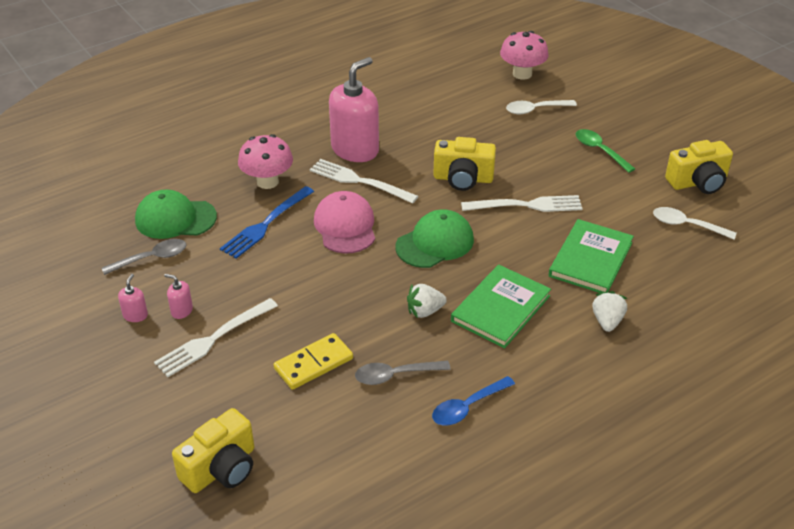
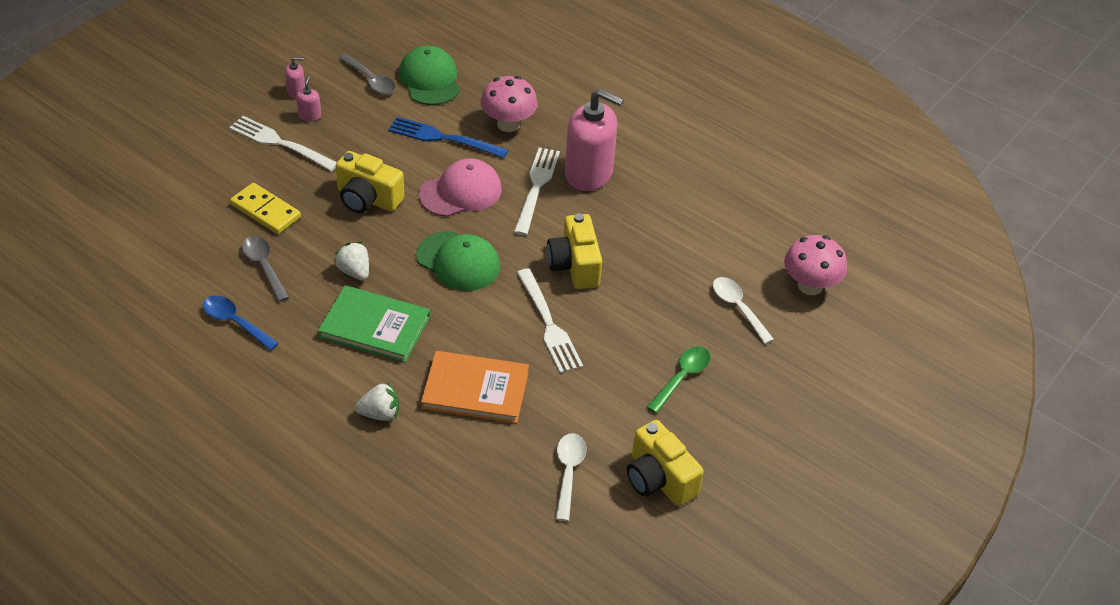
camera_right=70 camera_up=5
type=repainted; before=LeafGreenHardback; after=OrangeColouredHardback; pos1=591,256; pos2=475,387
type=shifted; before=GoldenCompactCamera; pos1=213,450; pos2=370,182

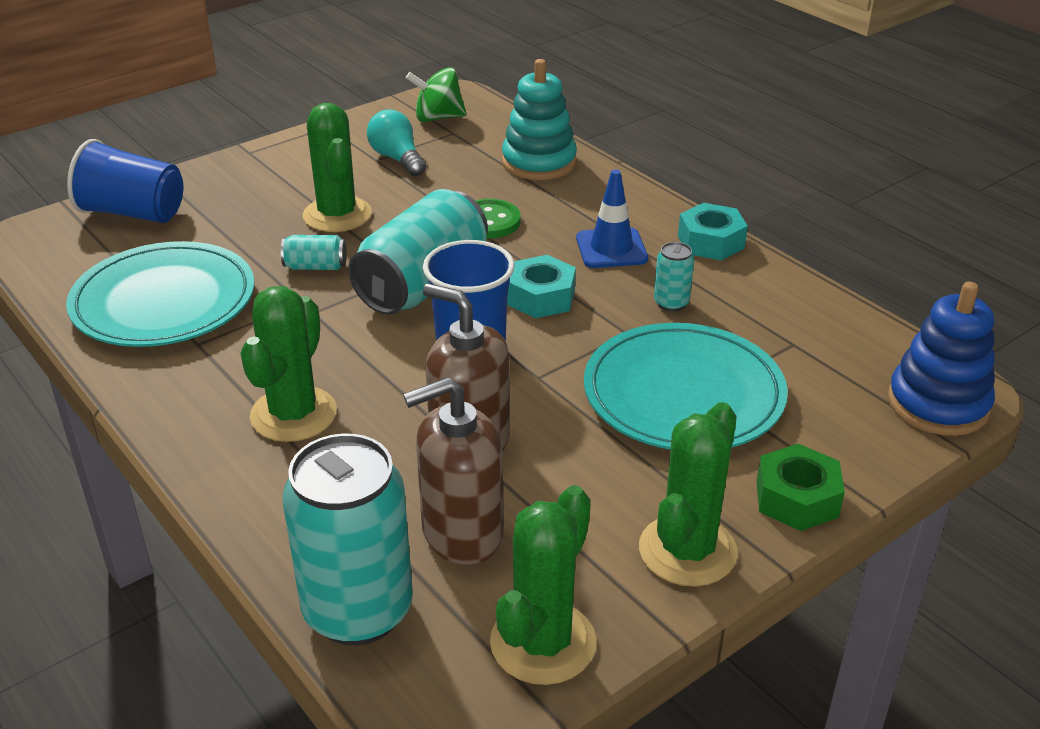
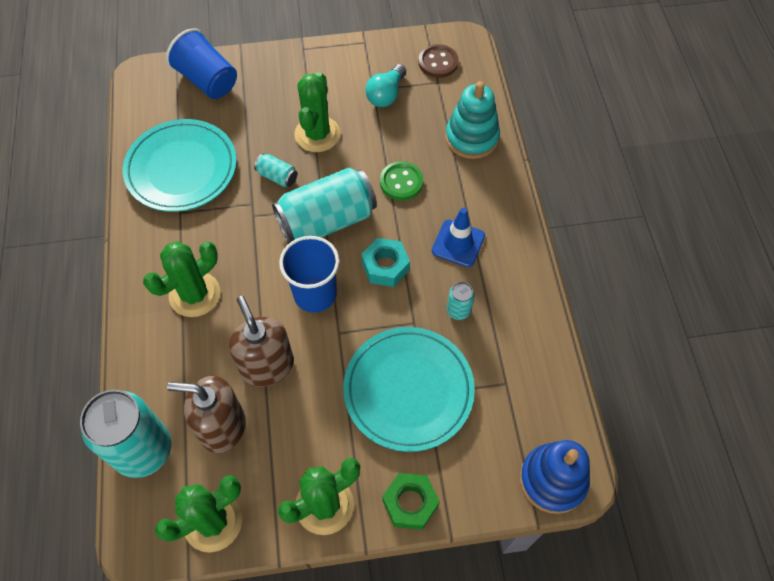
camera_right=30 camera_up=25
type=swapped; before=LeafGreenWhirligig; after=BrownButton; pos1=436,94; pos2=438,61
type=rotated; before=AquaLightBulb; pos1=396,143; pos2=385,85; turn=-150
type=gone; before=AquaHexNut; pos1=713,232

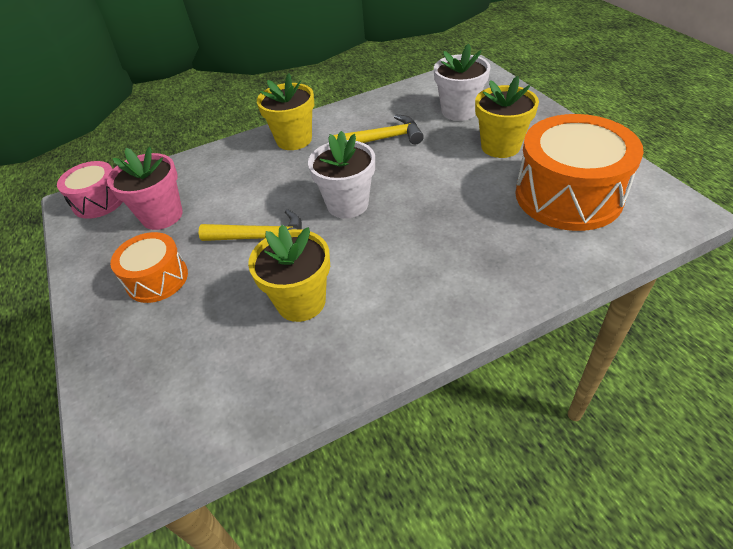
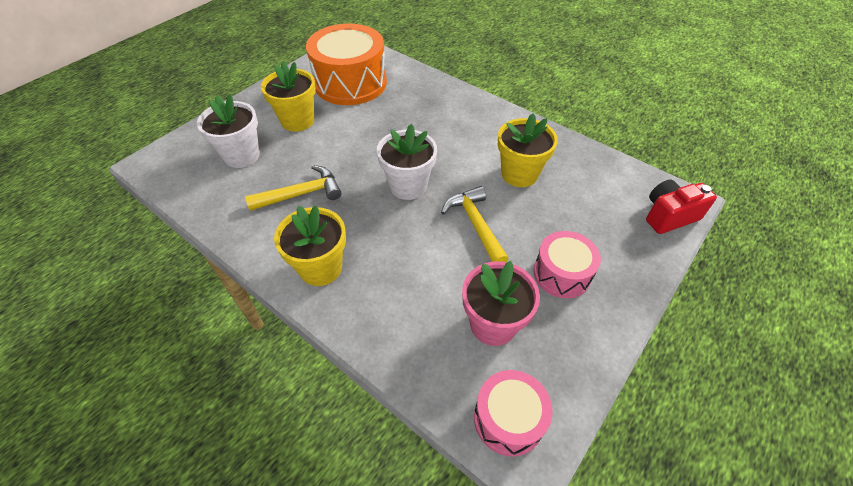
camera_right=-120 camera_up=5
type=rotated; before=GoldenHammer; pos1=379,129; pos2=293,188; turn=105
type=repainted; before=OrangeColouredSnareDrum; after=RosySnareDrum; pos1=149,267; pos2=567,264
type=new; after=ScarletCompactCamera; pos2=681,206

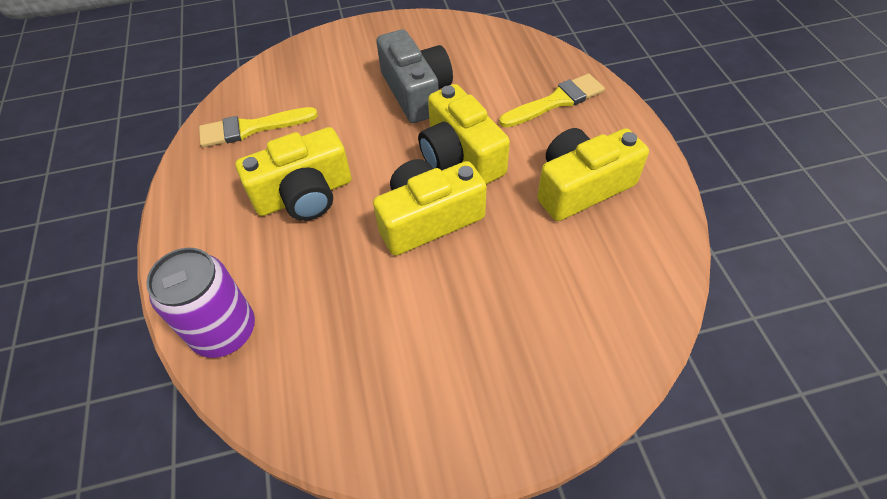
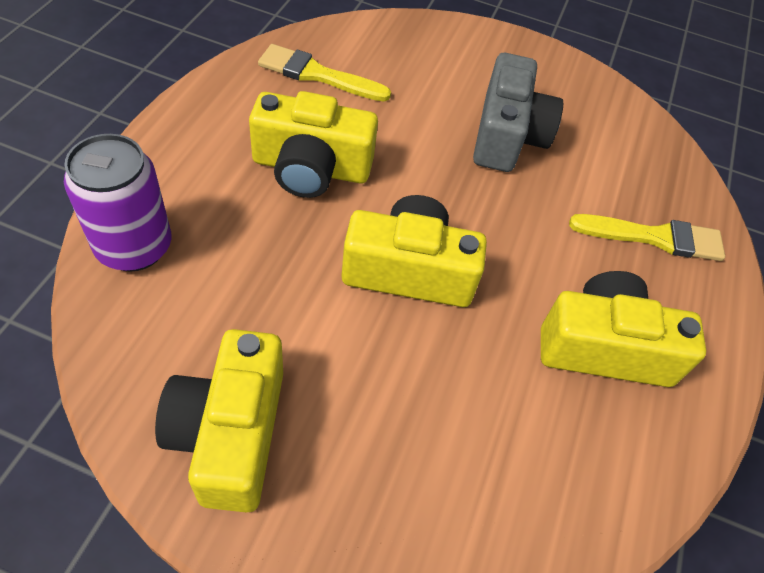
camera_right=25 camera_up=0
type=shifted; before=GoldenCompactCamera; pos1=464,134; pos2=219,421

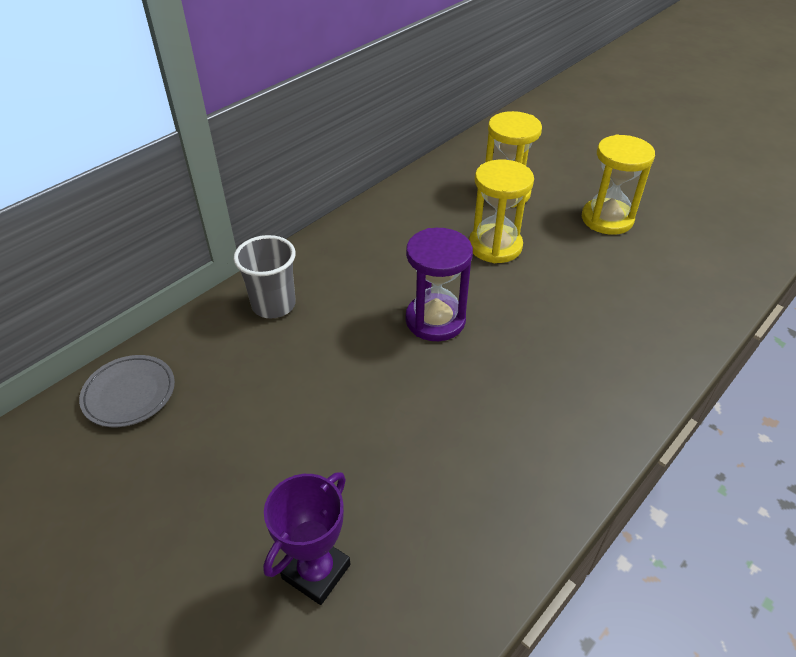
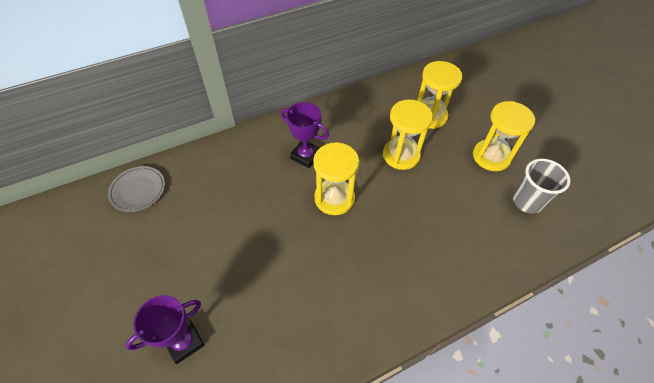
camera_right=20 camera_up=10
type=repainted; before=VioletHourglass; after=GoldenHourglass; pos1=439,284; pos2=336,178
type=shifted; before=AshGreyTumbler; pos1=265,276; pos2=542,186
type=new; after=VioletAwardCup; pos2=305,135

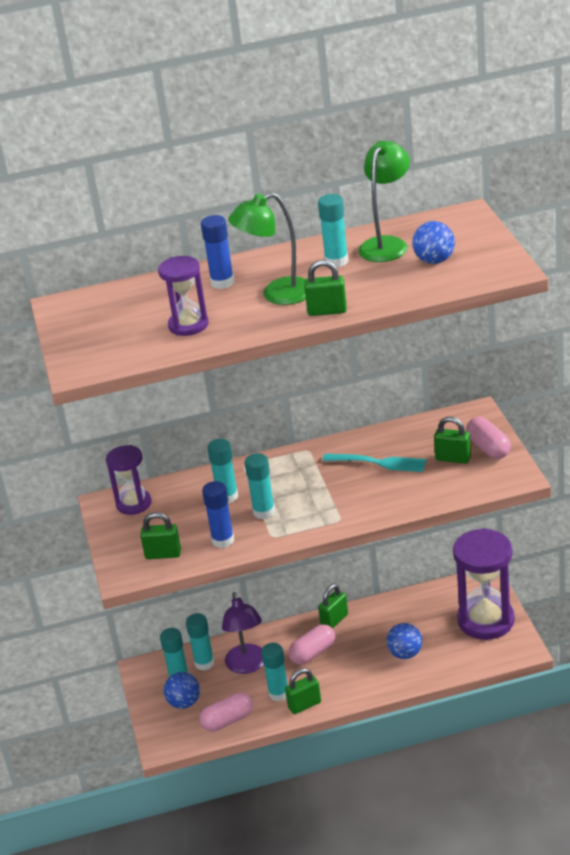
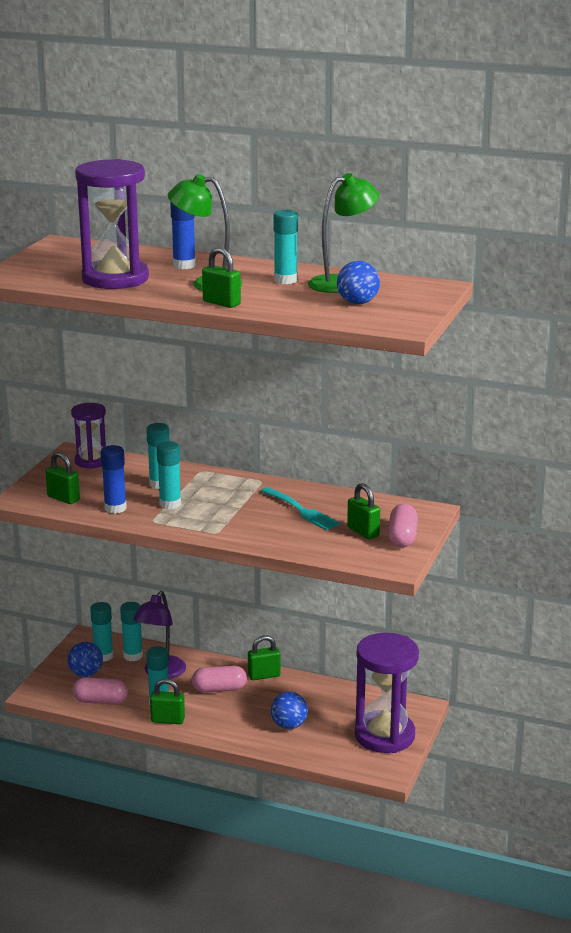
camera_right=30 camera_up=-10
type=scaled; before=VioletHourglass; pos1=183,296; pos2=112,224; scale=1.74

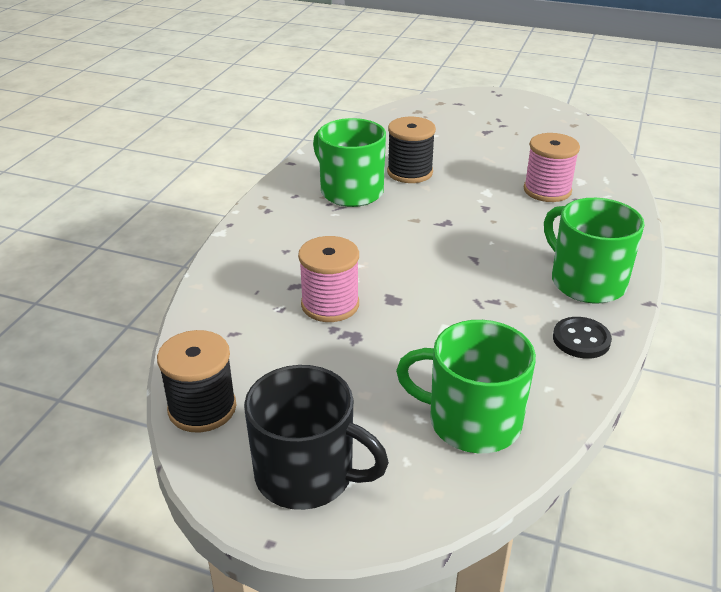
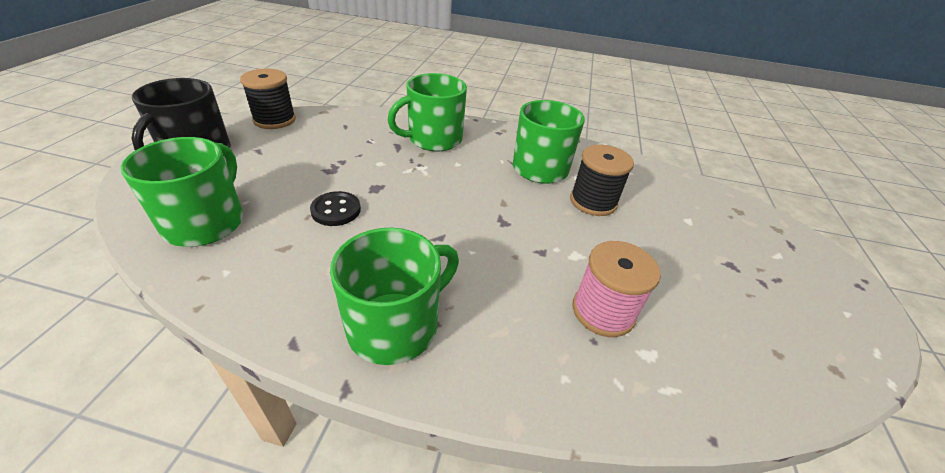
camera_right=80 camera_up=5
type=gone; before=RosyReelOfThread; pos1=328,279
type=shifted; before=BlackButton; pos1=582,338; pos2=335,208
type=new; after=LeafGreenCoffeeMug; pos2=427,112

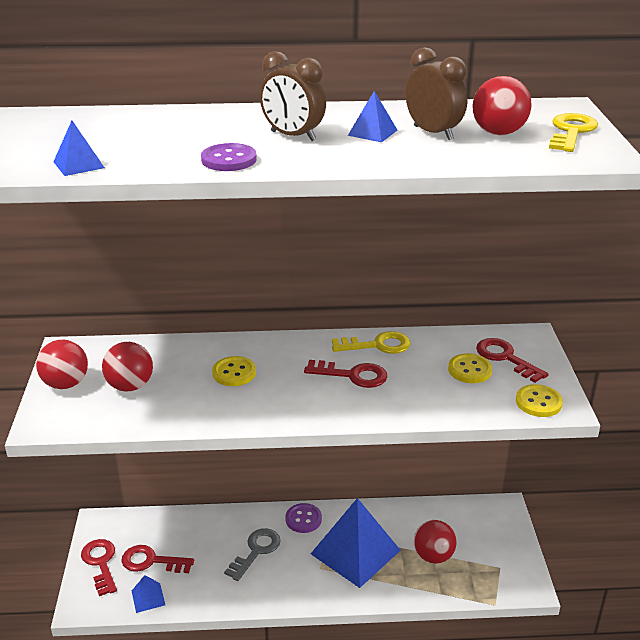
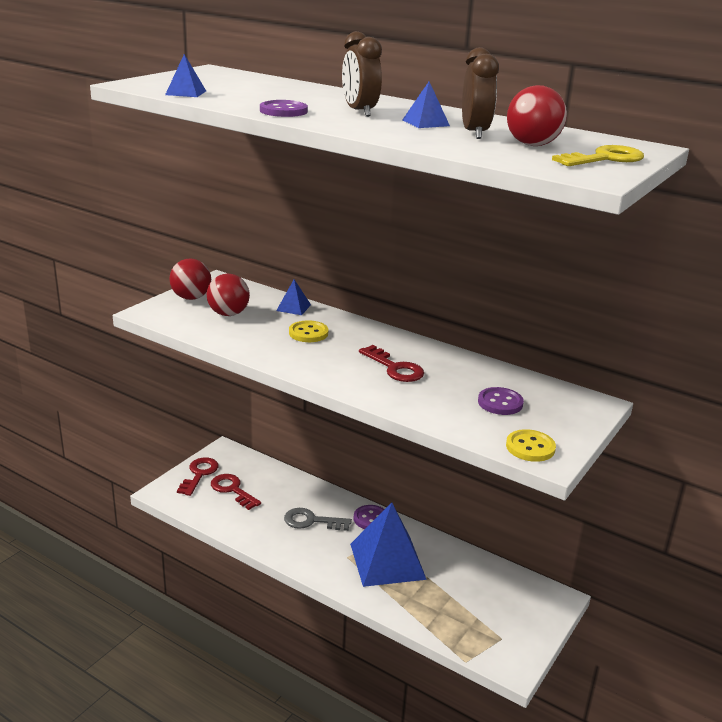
camera_right=35 camera_up=-5
type=gone; before=GoldenLatchkey; pos1=371,342
type=gone; before=ScarletLatchkey; pos1=512,360
type=repainted; before=GoldenButton; after=VioletButton; pos1=470,368; pos2=501,401
type=gone; before=ScarletSphere; pos1=435,542
type=rotated; before=AshGreyLatchkey; pos1=252,554; pos2=318,519; turn=-150
type=shifted; before=RoyalBluePyramid; pos1=148,594; pos2=293,297

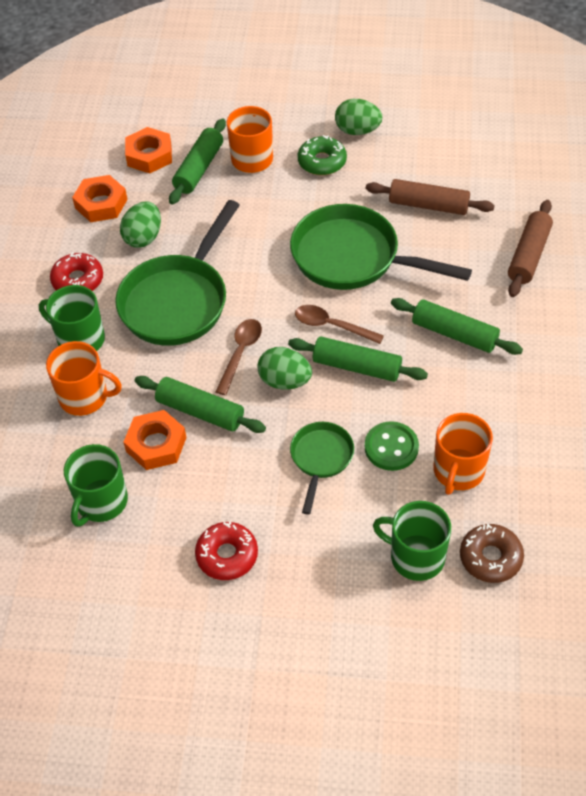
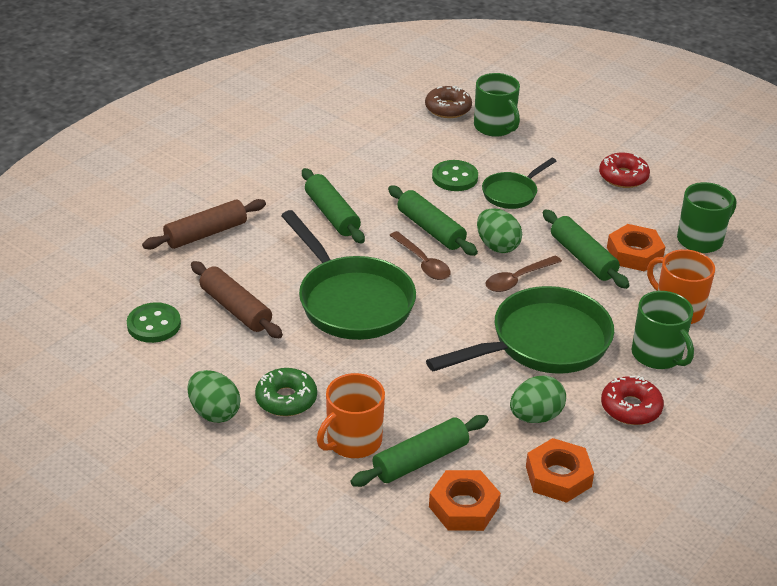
camera_right=-150 camera_up=-15
type=gone; before=OrangeColouredCoffeeMug; pos1=463,454
type=new; after=LeafGreenButton; pos2=154,322

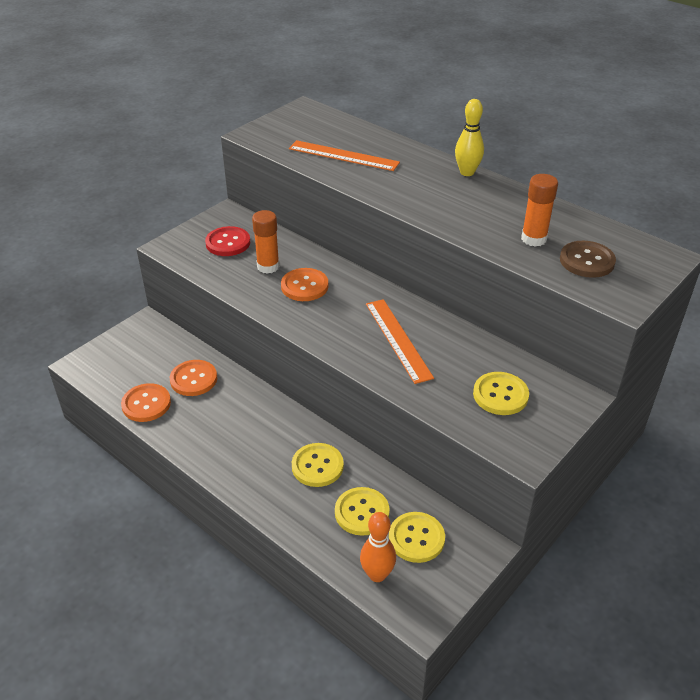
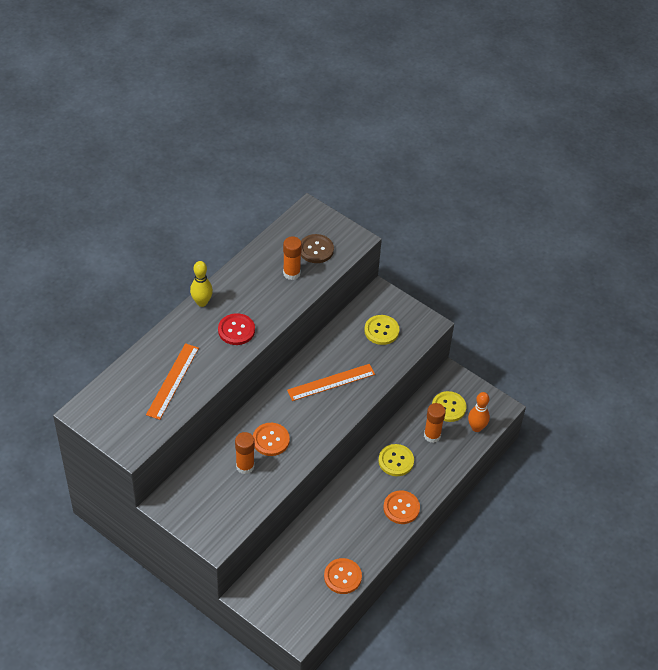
camera_right=-95 camera_up=10
type=shifted; before=ScarletButton; pos1=227,241; pos2=236,329
type=shifted; before=OrangeColouredButton; pos1=193,378; pos2=401,507
type=swapped; before=GoldenButton; after=OrangeColouredGlueStick; pos1=362,511; pos2=435,423

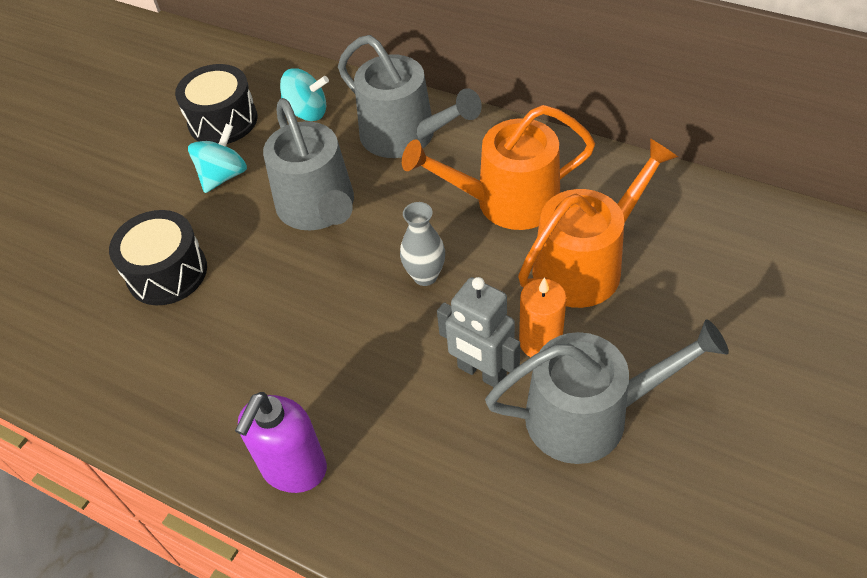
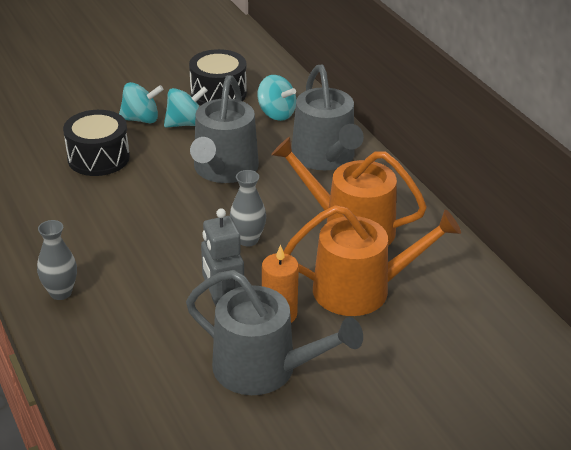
camera_right=30 camera_up=-15
type=swapped; before=VioletSoapPump; after=AshGreyTallVase; pos1=281,442; pos2=57,260
type=new; after=AquaWhirligig; pos2=141,102

